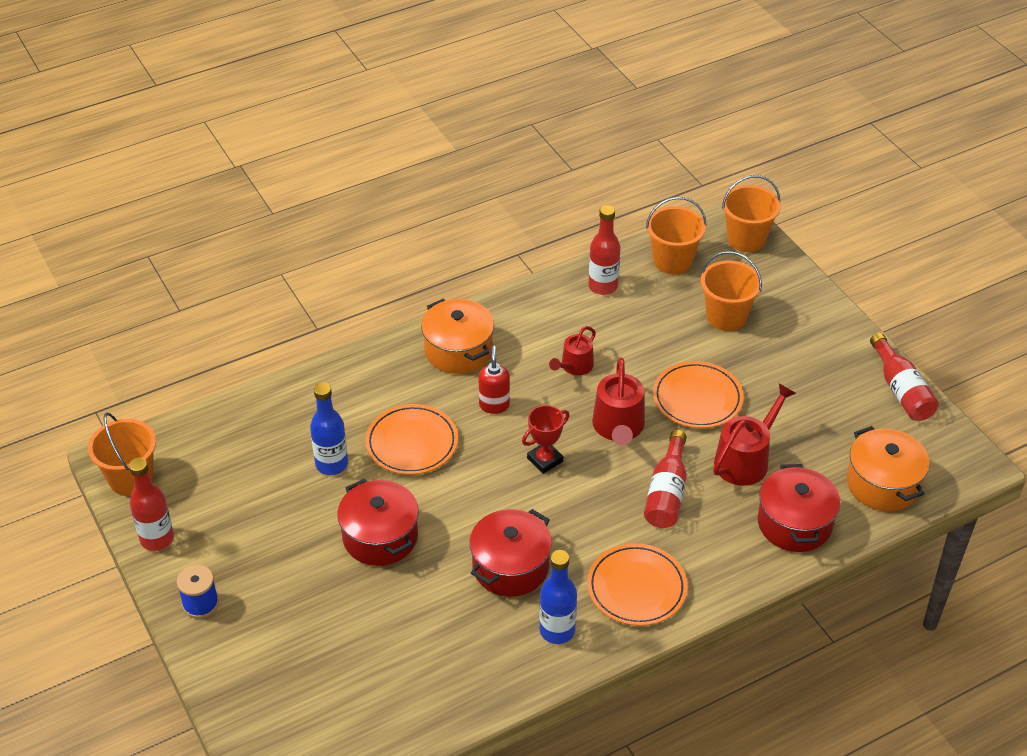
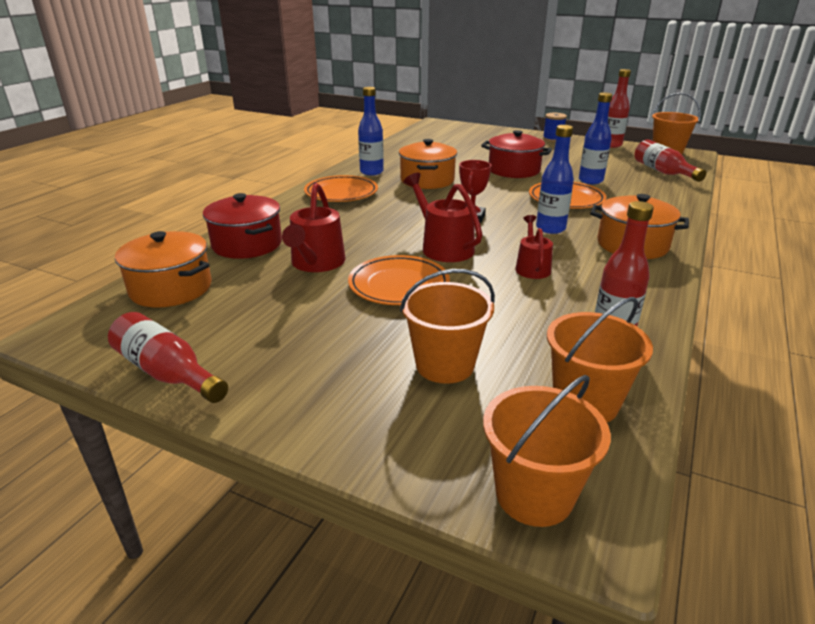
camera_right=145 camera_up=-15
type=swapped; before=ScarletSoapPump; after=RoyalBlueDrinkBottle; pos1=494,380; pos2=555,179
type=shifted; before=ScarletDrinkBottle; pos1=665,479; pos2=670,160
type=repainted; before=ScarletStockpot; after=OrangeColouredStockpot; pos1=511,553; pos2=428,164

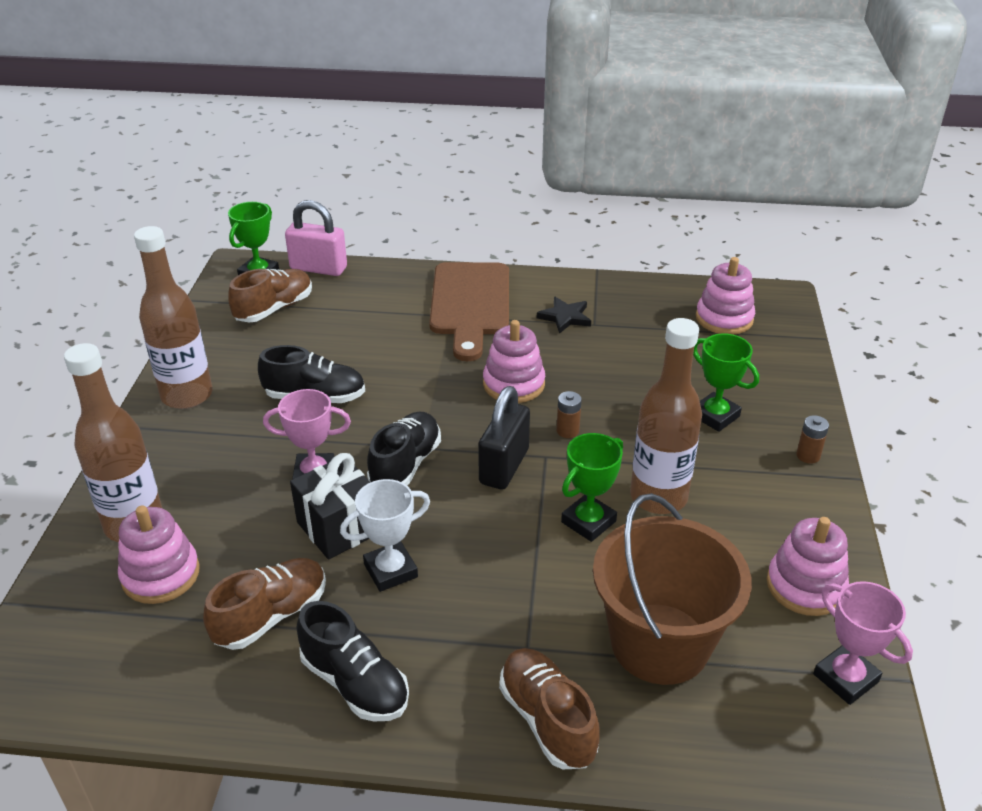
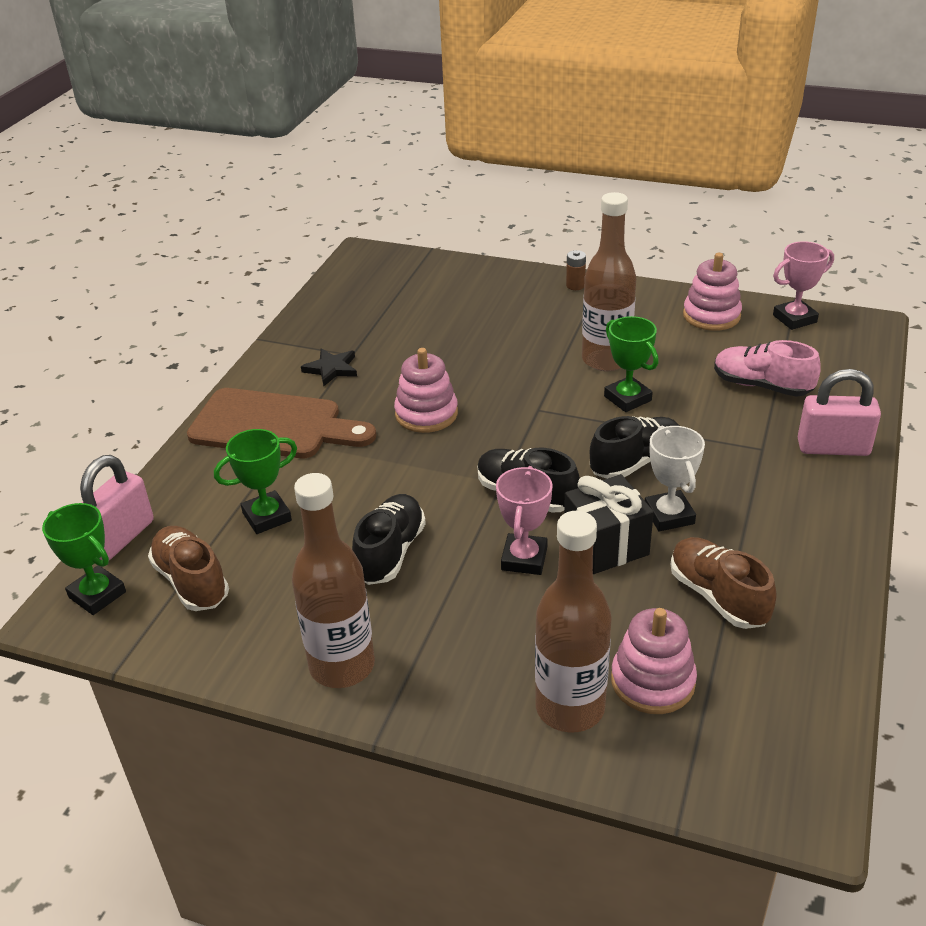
camera_right=-75 camera_up=0
type=gone; before=RosyStackingToy; pos1=725,296
type=shifted; before=LeafGreenAwardCup; pos1=726,382; pos2=255,481
type=gone; before=BlackPadlock; pos1=504,438
type=gone; before=BrownAaBattery; pos1=569,414
type=swapped; before=BrownBucket; after=RosyLaceUpShoe; pos1=672,589; pos2=767,368
type=shifted; before=BlackLaceUpShoe; pos1=353,661; pos2=635,447
type=swapped; before=BrownLaceUpShoe; after=RosyPadlock; pos1=549,708; pos2=839,412

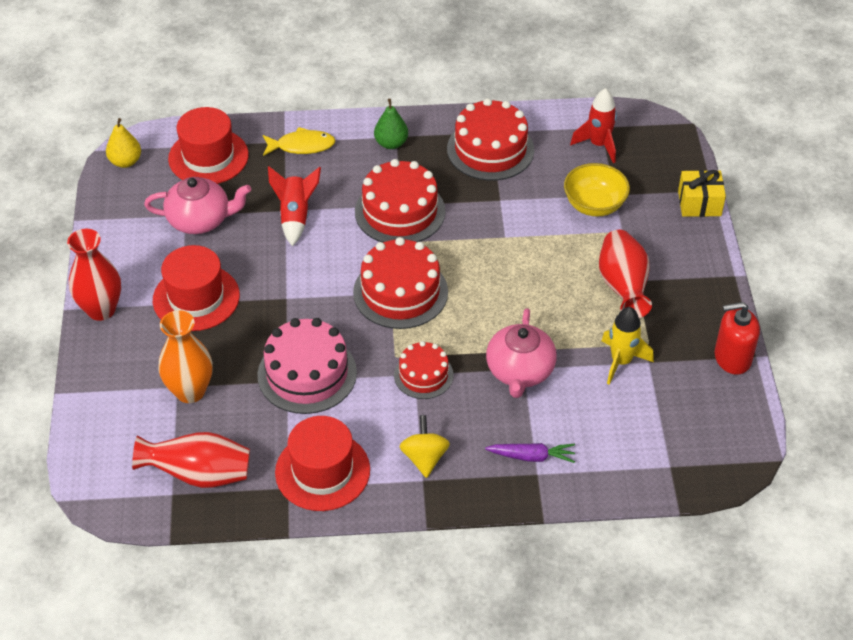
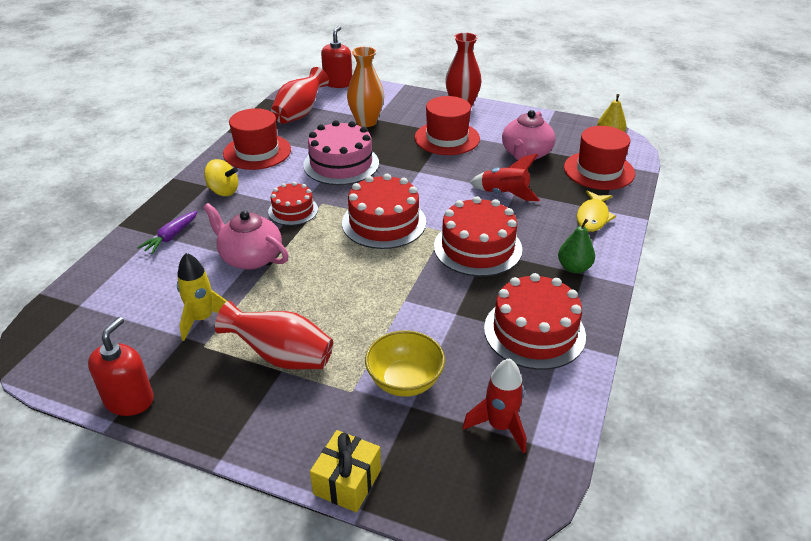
camera_right=115 camera_up=-10
type=new; after=ScarletSoapPump; pos2=336,57

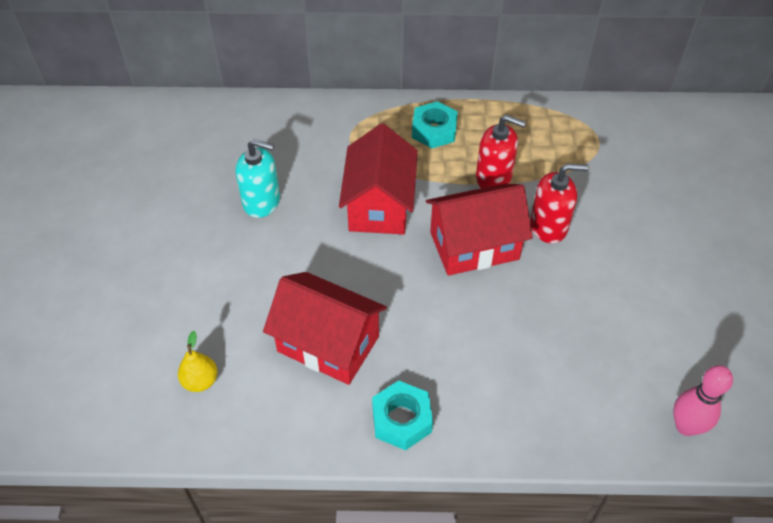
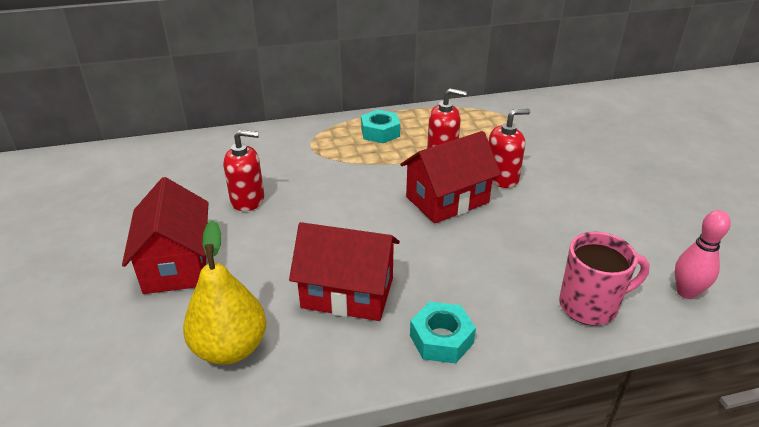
camera_right=-15 camera_up=-15
type=shifted; before=ScarletHouse; pos1=378,179; pos2=165,235
type=repainted; before=AquaSoapPump; after=ScarletSoapPump; pos1=258,178; pos2=243,170
type=scaled; before=GoldenPearFruit; pos1=198,361; pos2=224,292; scale=1.97
type=new; after=RosyCoffeeMug; pos2=604,279

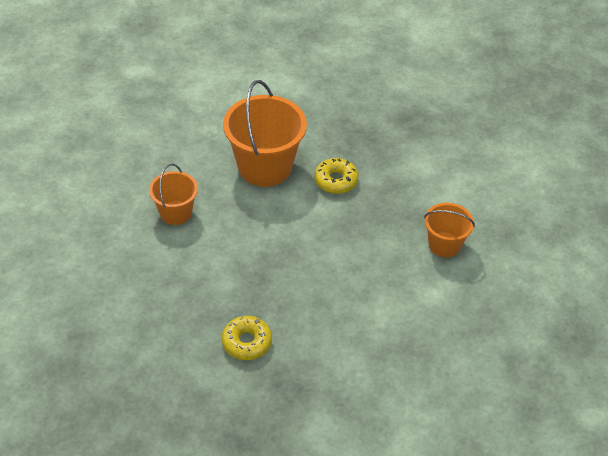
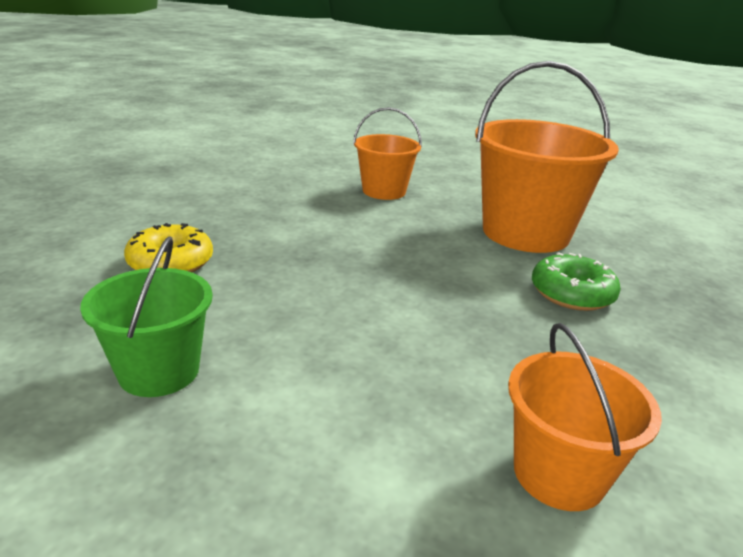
camera_right=70 camera_up=-20
type=repainted; before=GoldenDonut; after=LeafGreenDonut; pos1=336,176; pos2=576,281
type=new; after=LeafGreenBucket; pos2=146,316

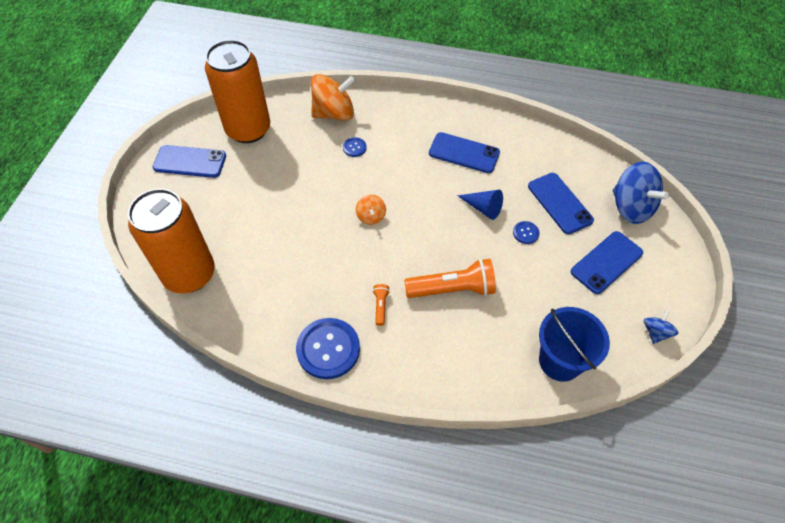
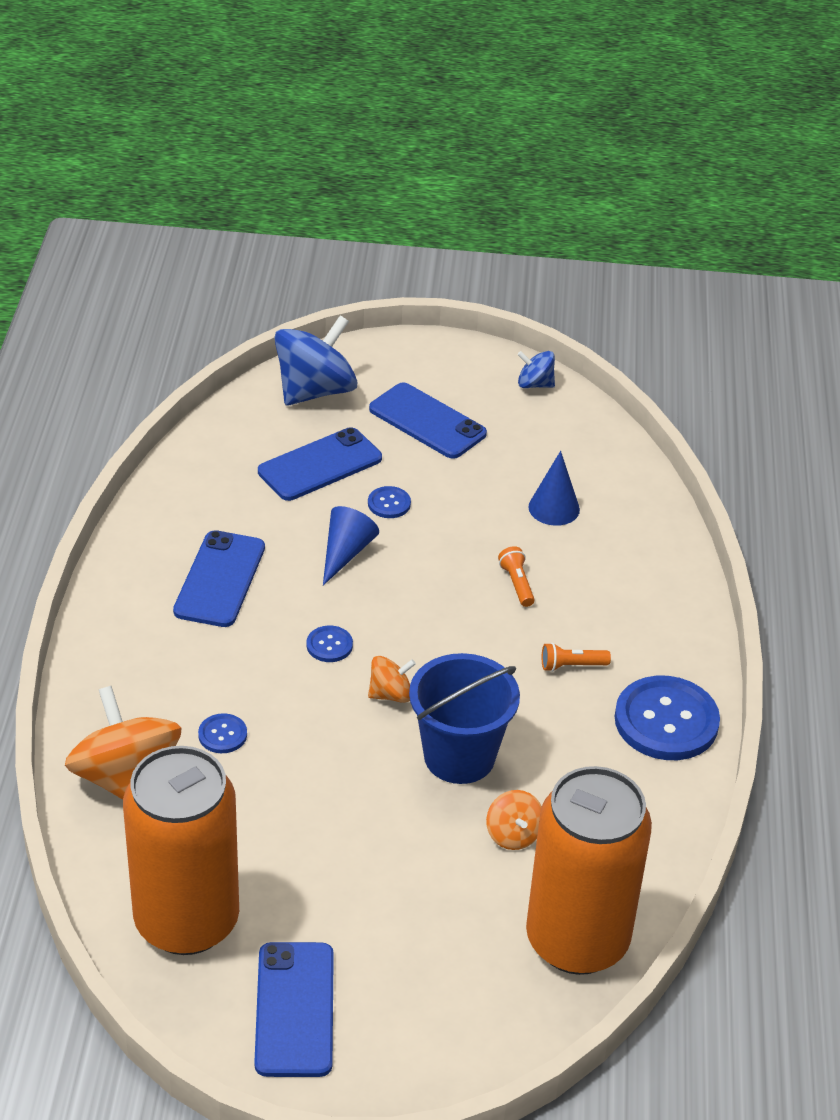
camera_right=-100 camera_up=-15
type=scaled; before=OrangeColouredTorch; pos1=450,278; pos2=516,576; scale=0.45
type=shifted; before=RoyalBlueBucket; pos1=574,344; pos2=464,718
type=new; after=RoyalBlueConeShape; pos2=554,488
type=new; after=RoyalBlueButton; pos2=329,644
type=new; after=OrangeColouredWhirligig; pos2=514,820

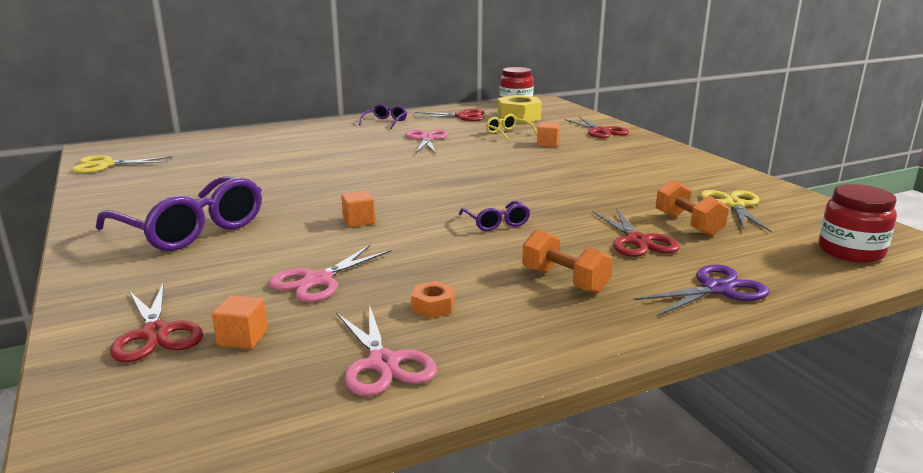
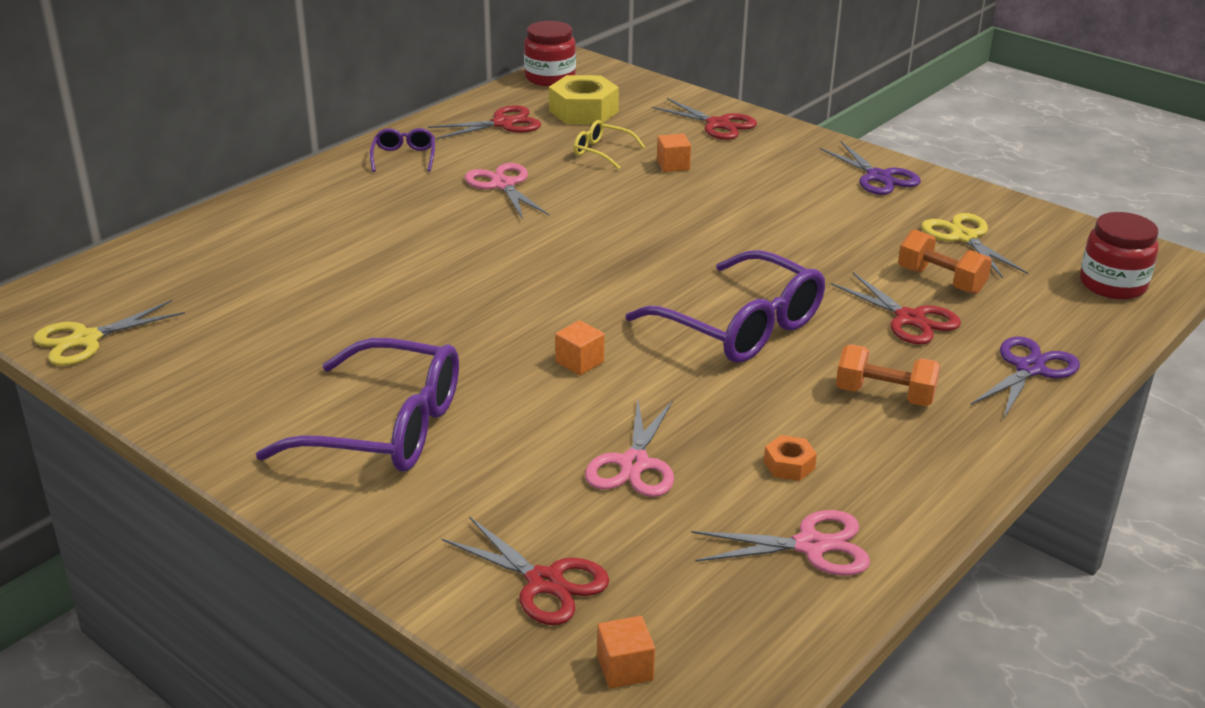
camera_right=-25 camera_up=10
type=scaled; before=VioletEyeglasses; pos1=494,216; pos2=725,306; scale=2.13
type=shifted; before=OrangeColouredBlock; pos1=240,322; pos2=626,652
type=rotated; before=RosyShears; pos1=386,350; pos2=780,543; turn=-45
type=new; after=VioletShears; pos2=870,168

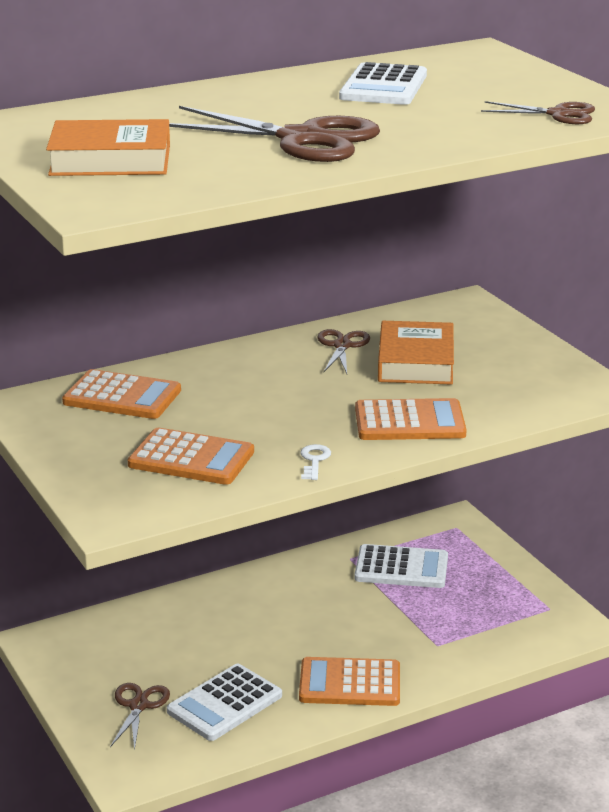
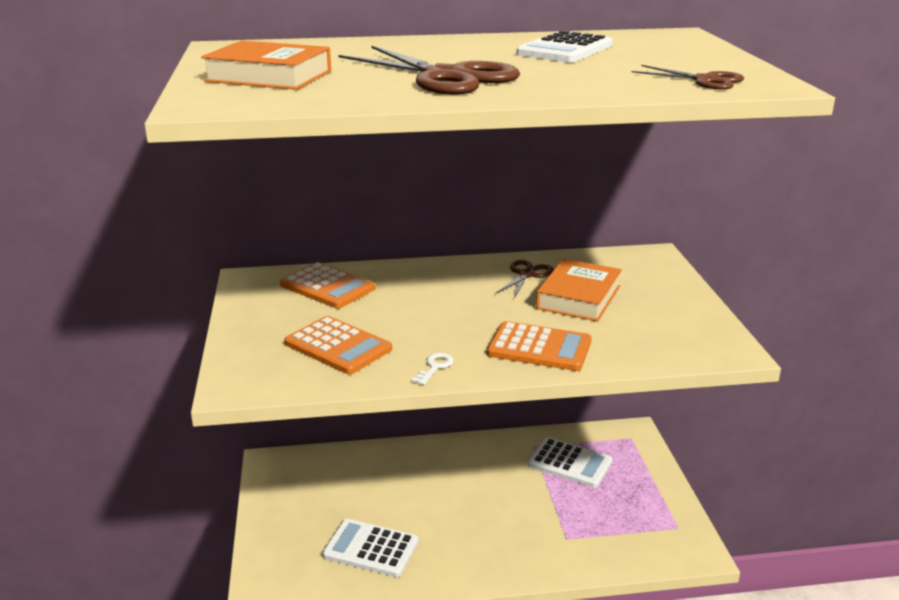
camera_right=20 camera_up=0
type=gone; before=OrangeColouredAddingMachine; pos1=349,681
type=rotated; before=WhiteAddingMachine; pos1=224,702; pos2=370,548; turn=45
type=gone; before=BrownShears; pos1=140,717

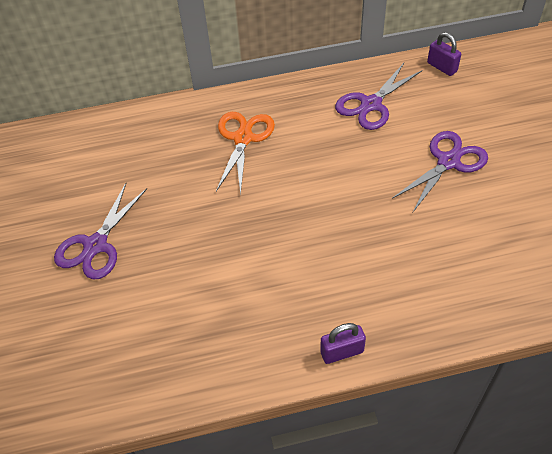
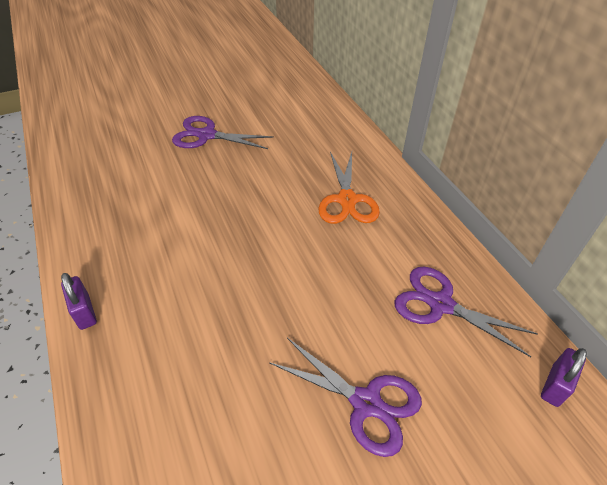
camera_right=75 camera_up=-5
type=rotated; before=OrangeColouredShears; pos1=245,153; pos2=349,188; turn=90

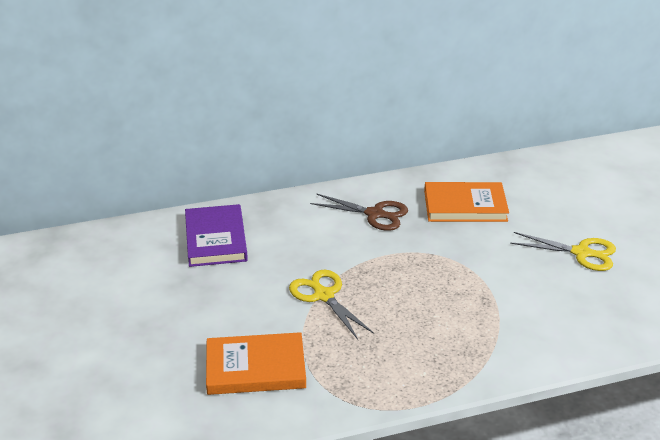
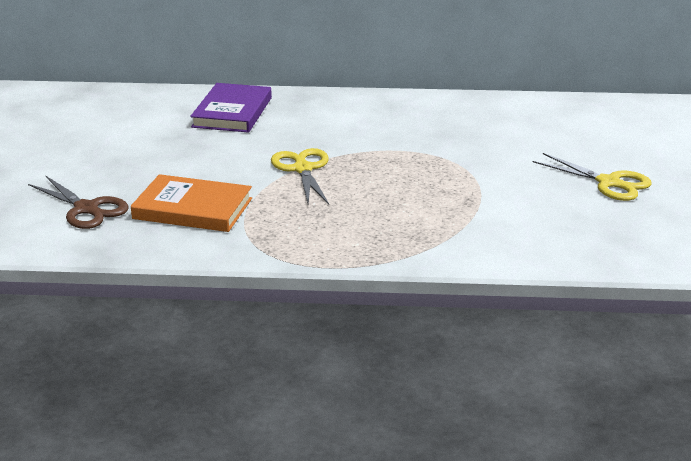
camera_right=20 camera_up=-5
type=gone; before=OrangeColouredHardback; pos1=466,202
type=shifted; before=BrownShears; pos1=359,212; pos2=78,202

